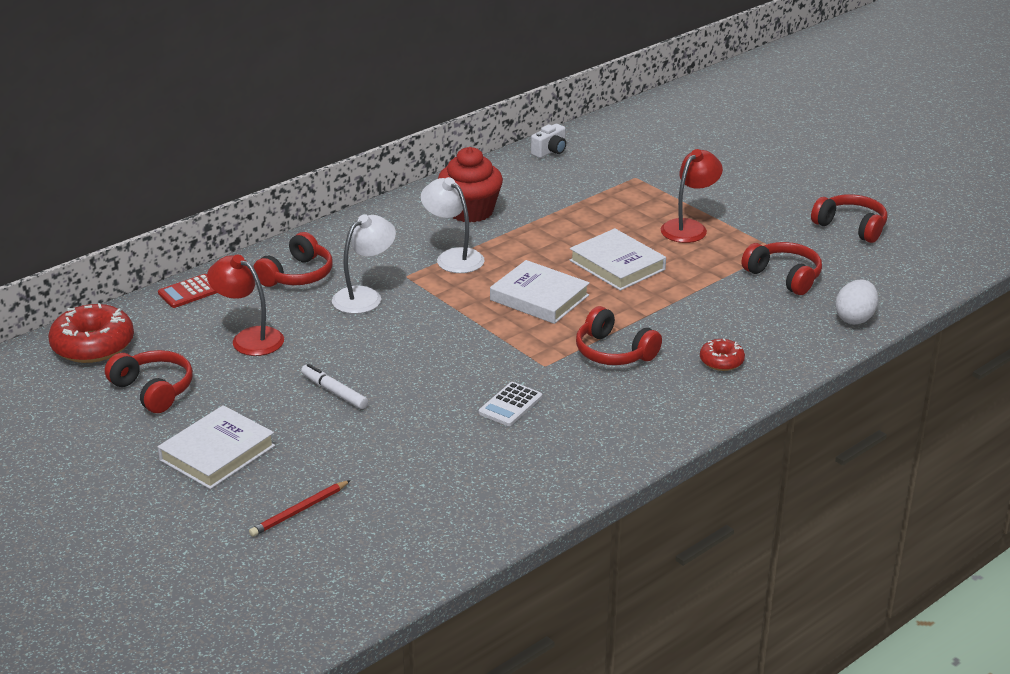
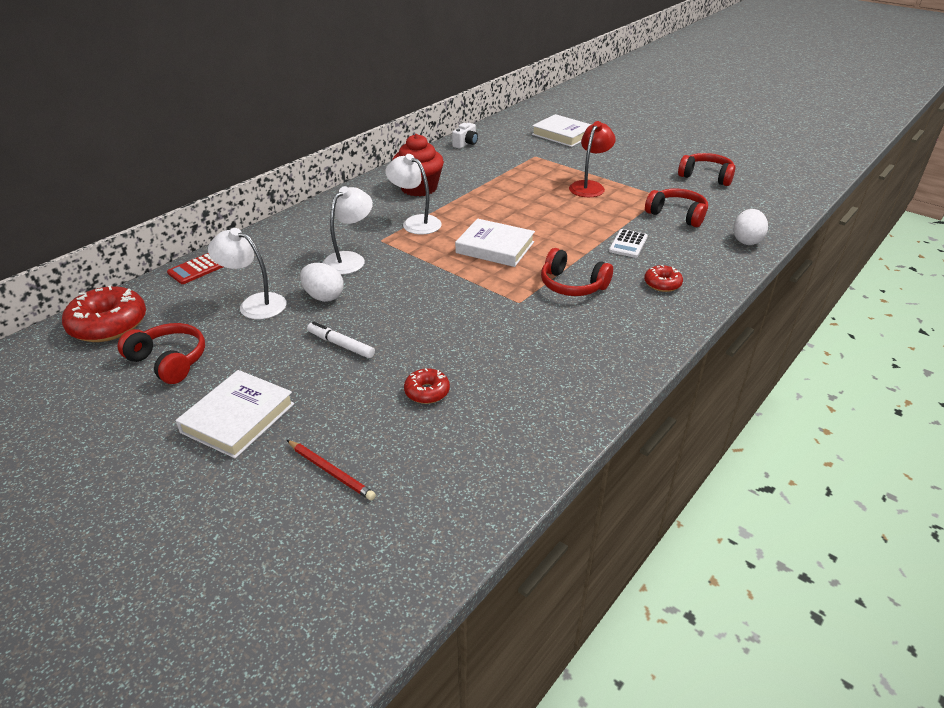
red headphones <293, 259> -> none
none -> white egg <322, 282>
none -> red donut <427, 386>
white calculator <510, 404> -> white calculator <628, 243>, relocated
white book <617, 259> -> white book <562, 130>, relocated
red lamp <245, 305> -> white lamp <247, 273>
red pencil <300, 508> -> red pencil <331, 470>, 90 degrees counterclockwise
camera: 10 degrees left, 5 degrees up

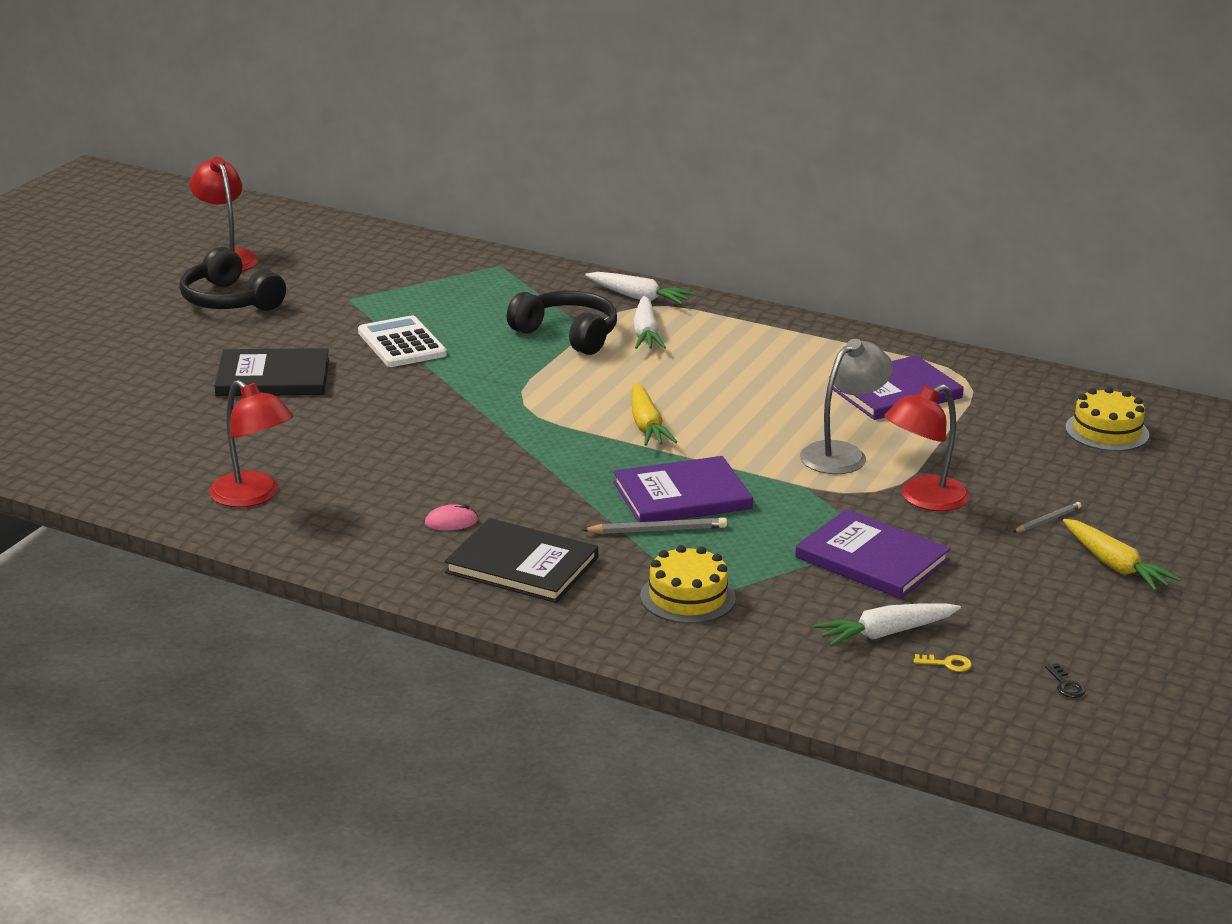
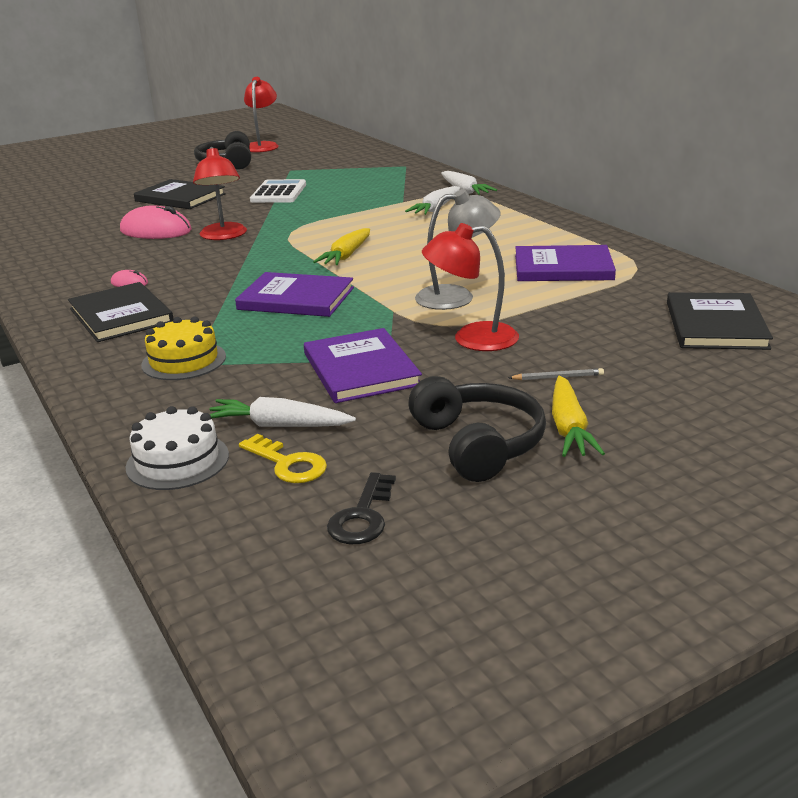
grey pencil <654, 525> -> none
none -> pink mouse <156, 222>
none -> white cake <177, 448>
red lamp <251, 443> -> red lamp <220, 193>, relocated
black headphones <562, 323> -> black headphones <477, 429>, relocated
yellow cake <1107, 419> -> black book <720, 321>
yellow key <943, 663> -> yellow key <283, 458>, x1.83
black key <1065, 680> -> black key <361, 508>, x1.83
camera: 35 degrees right, 0 degrees up

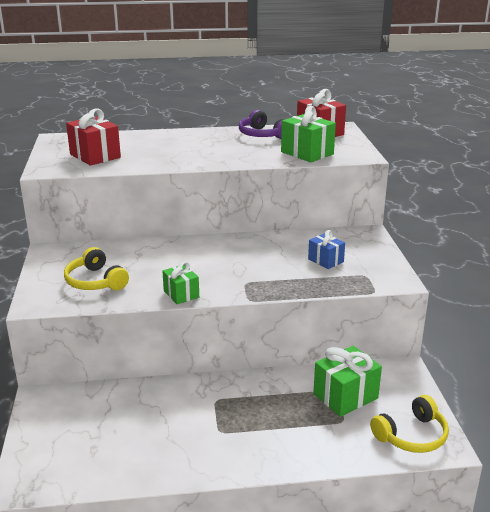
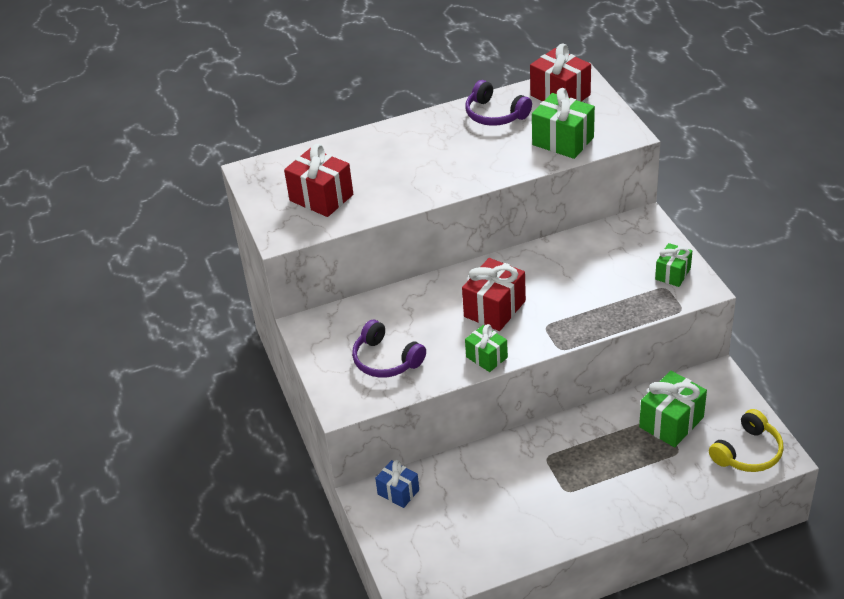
none -> red gift <494, 294>
none -> green gift <673, 265>
blue gift <326, 249> -> blue gift <397, 484>, relocated
yellow headphones <96, 268> -> purple headphones <389, 349>
camera: 10 degrees left, 15 degrees up

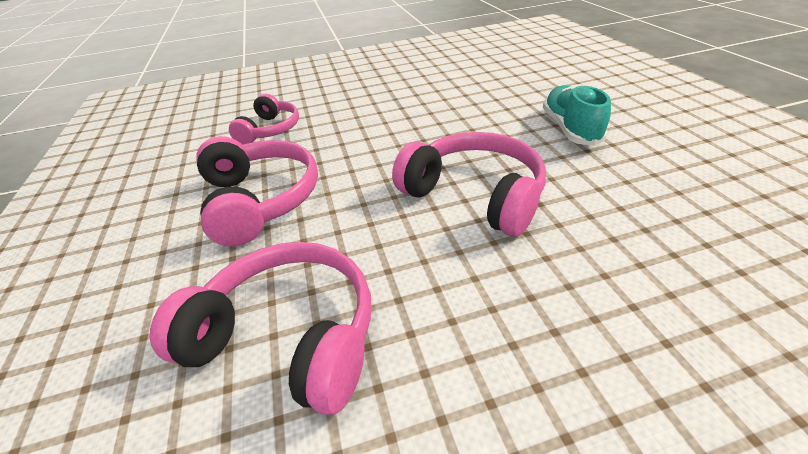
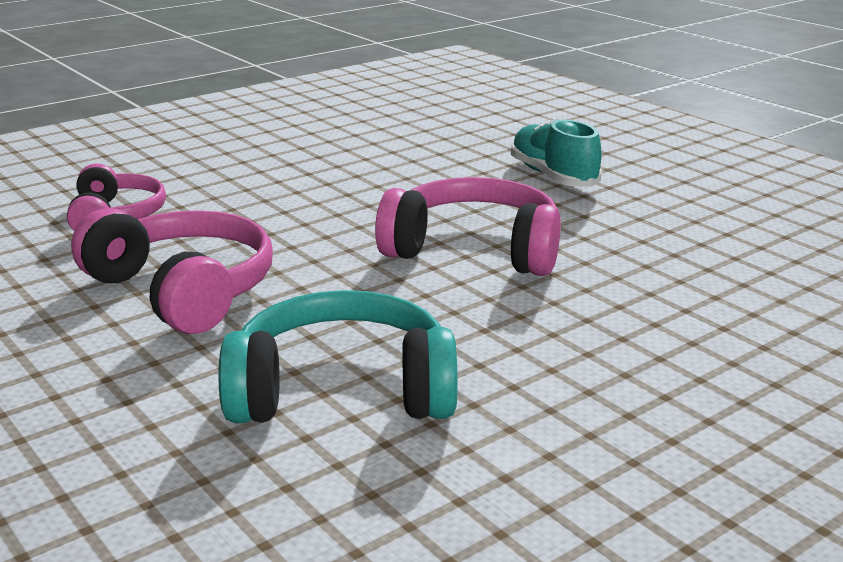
pink headphones <260, 328> -> turquoise headphones <338, 356>
camera: 25 degrees left, 15 degrees down

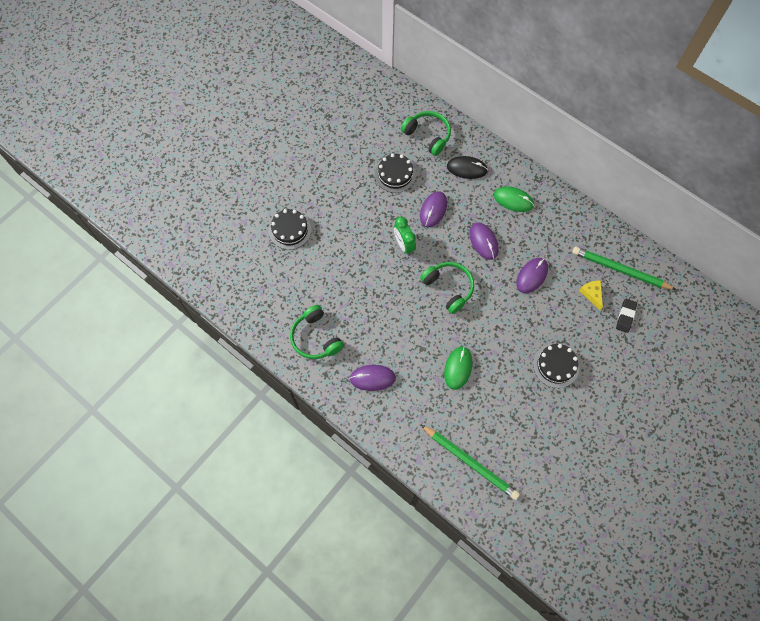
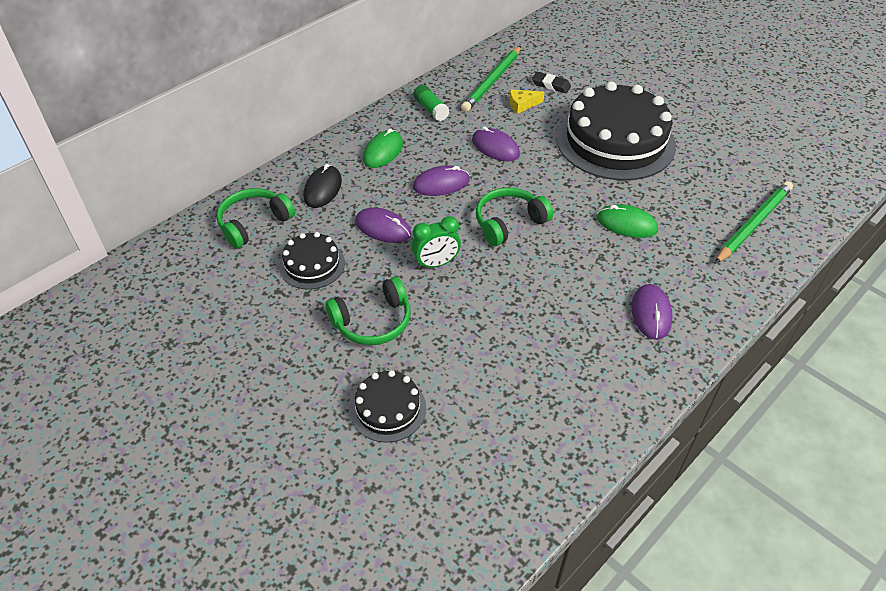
none -> green glue stick <431, 103>
green headphones <317, 332> -> green headphones <368, 310>, relocated
black cake <556, 366> -> black cake <616, 130>, x2.11
camera: 85 degrees left, 20 degrees down

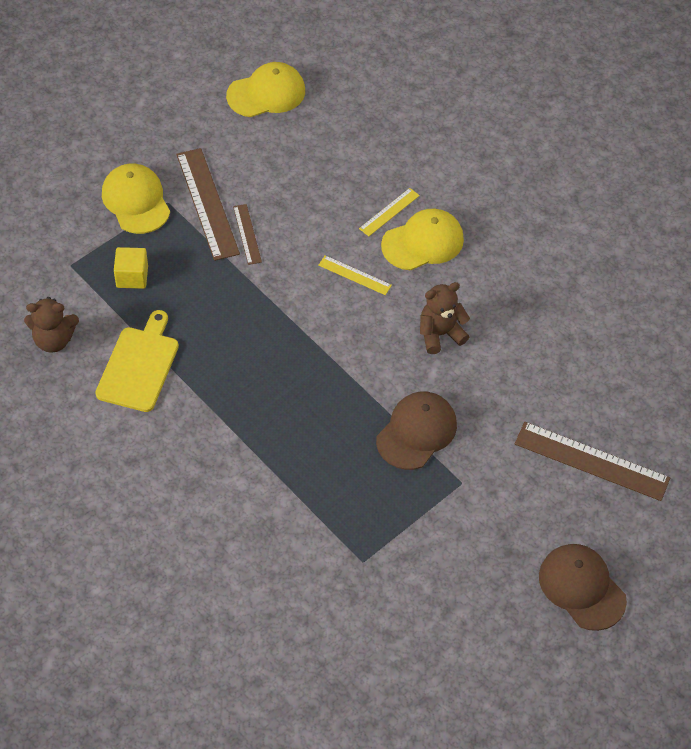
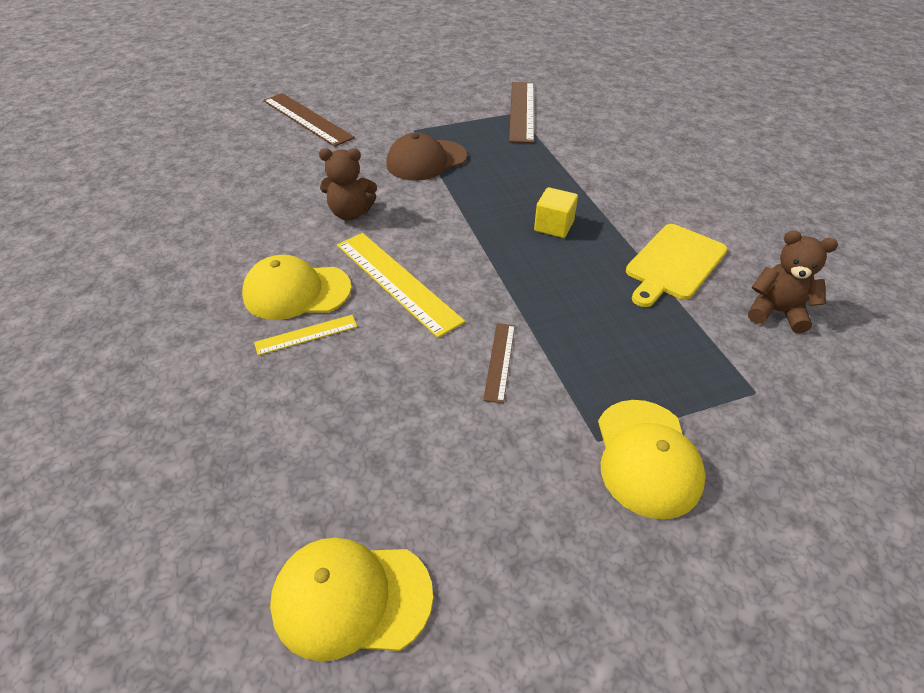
brown cap <583, 587> -> none
yellow cube <131, 268> -> yellow cube <556, 212>, relocated
brown ruler <208, 204> -> brown ruler <521, 112>, relocated
yellow ruler <355, 275> -> yellow ruler <401, 285>, x1.91
camera: 155 degrees left, 10 degrees down

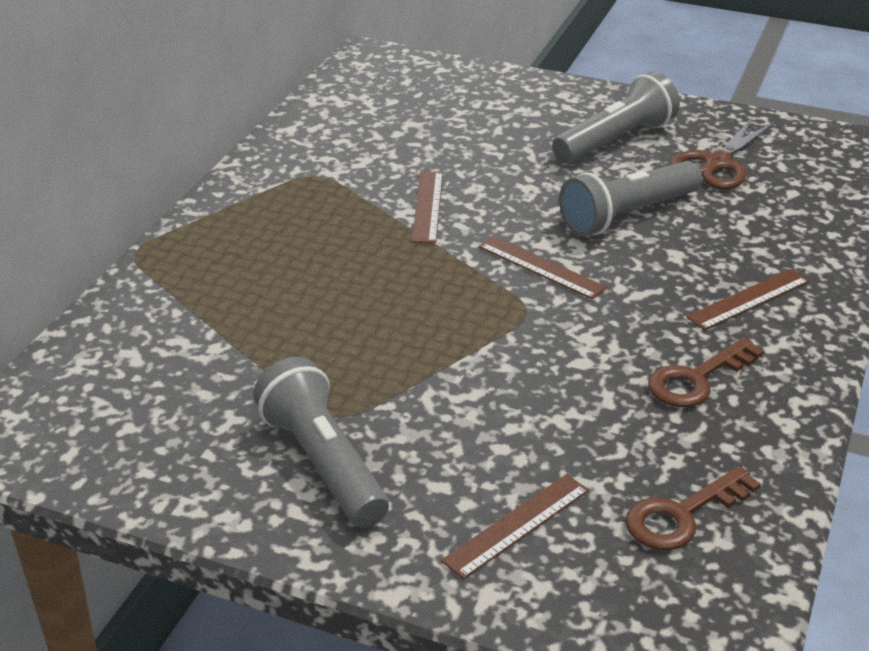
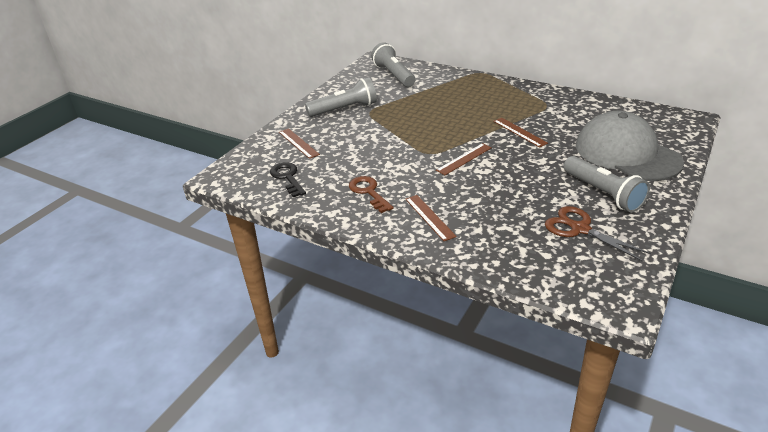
none -> grey cap <630, 146>
grey flashlight <630, 198> -> grey flashlight <393, 64>, relocated
brown key <693, 508> -> black key <288, 179>
brown ruler <427, 207> -> brown ruler <520, 132>, 45 degrees clockwise
camera: 100 degrees right, 0 degrees up

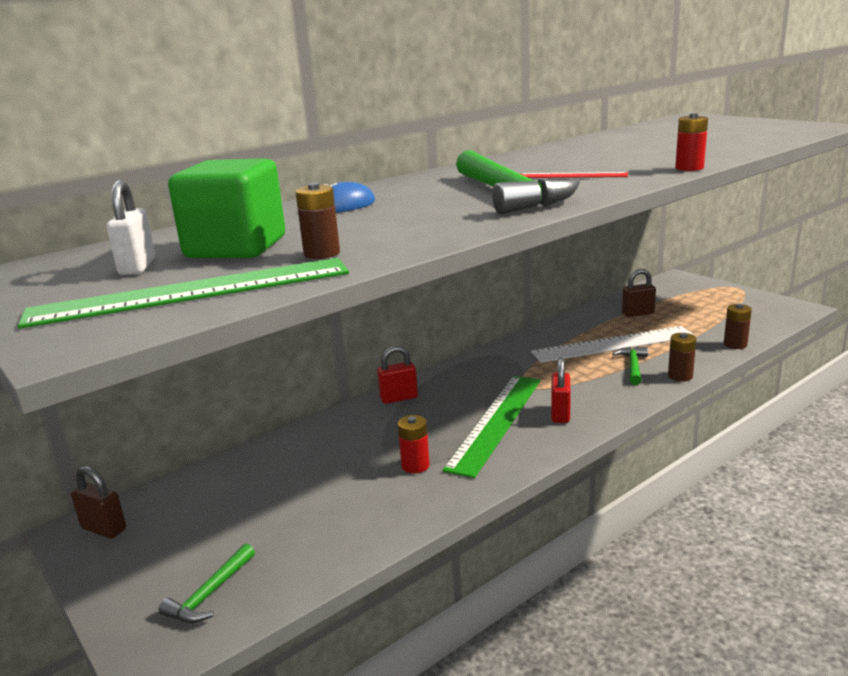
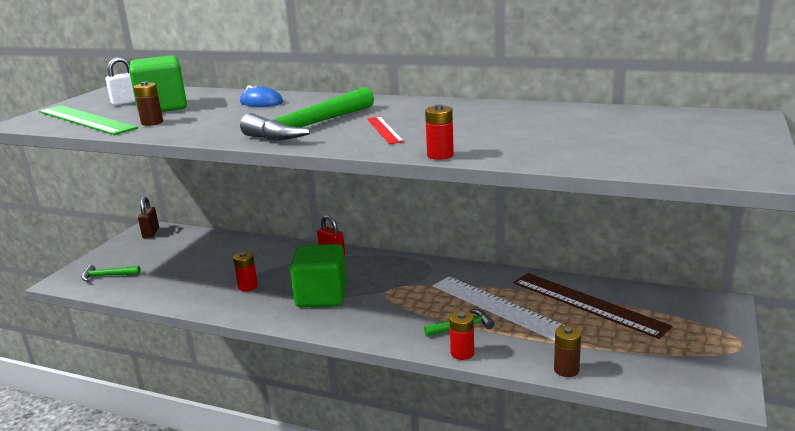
red padlock <561, 390> -> none
green ruler <491, 427> -> green cube <318, 275>
brown padlock <639, 293> -> brown ruler <593, 306>
brown battery <682, 357> -> red battery <461, 335>
camera: 60 degrees right, 0 degrees up

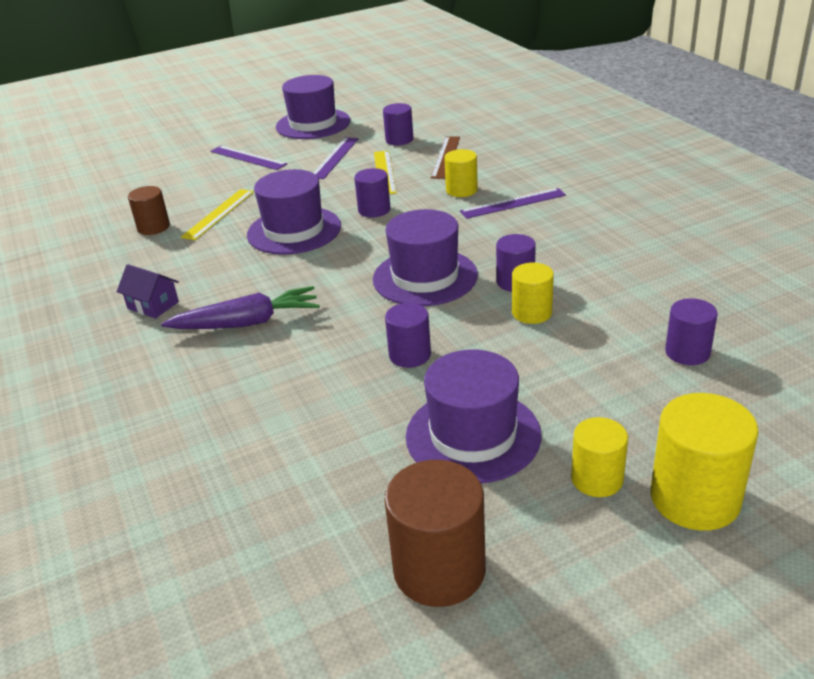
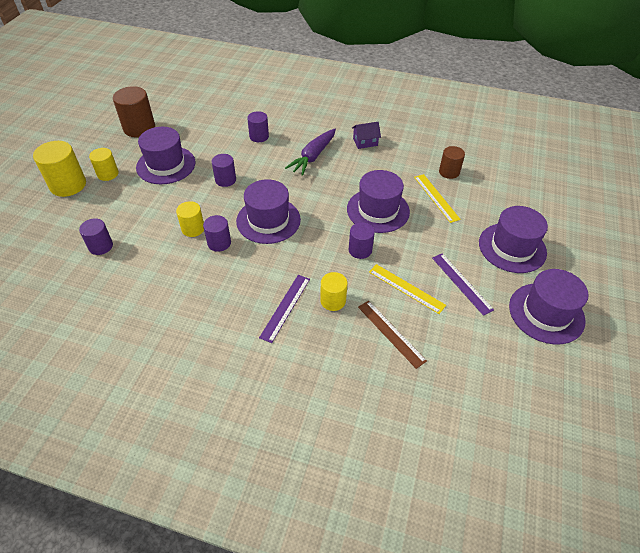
purple cylinder <398, 124> -> purple cylinder <258, 126>, relocated
purple ruler <248, 158> -> purple hat <513, 239>
camera: 130 degrees right, 15 degrees up

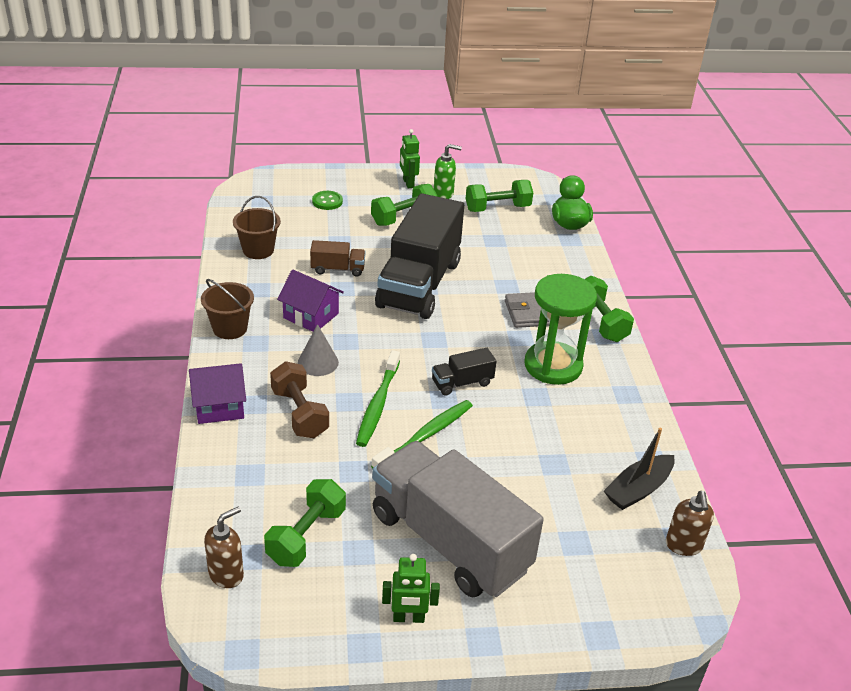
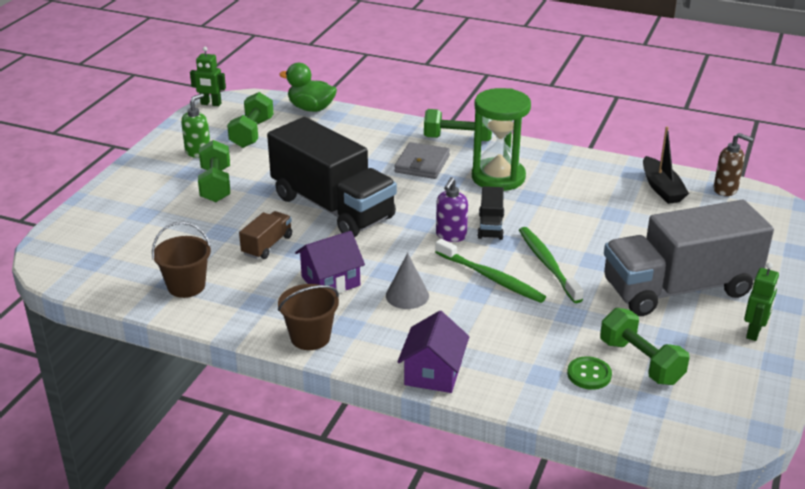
brown soap dispenser <224, 547> -> none
brown dumbbell <299, 399> -> none
none -> purple soap dispenser <452, 209>
green button <327, 200> -> green button <589, 373>, relocated
green robot <410, 158> -> green robot <208, 76>, relocated
camera: 60 degrees left, 5 degrees down

